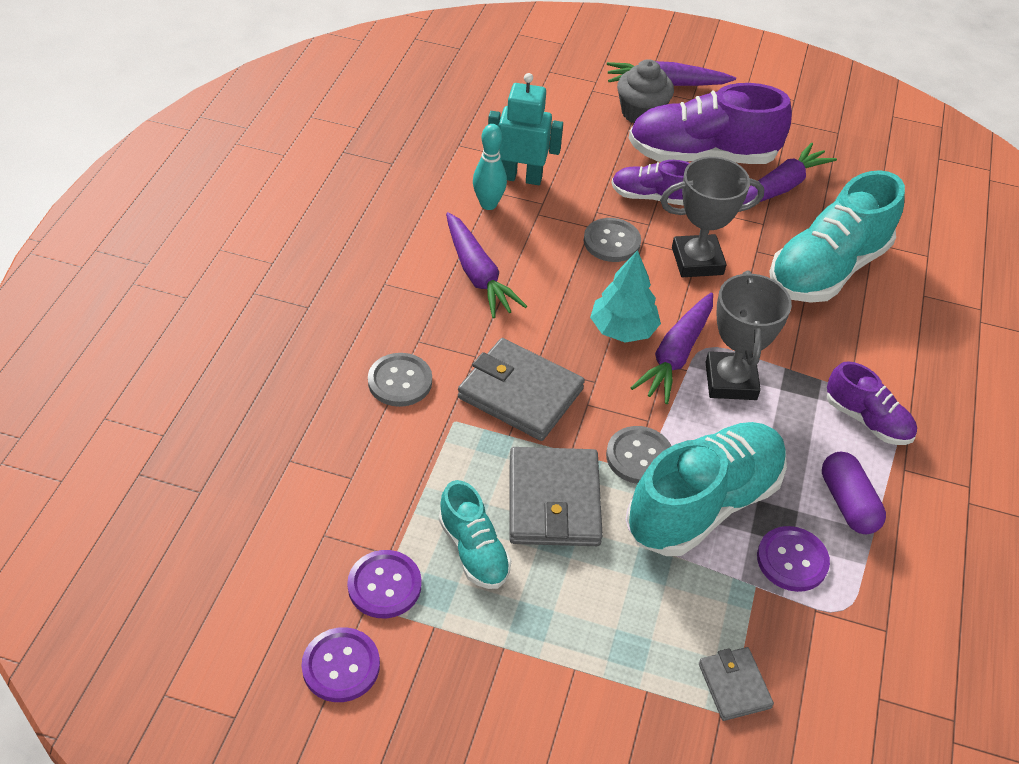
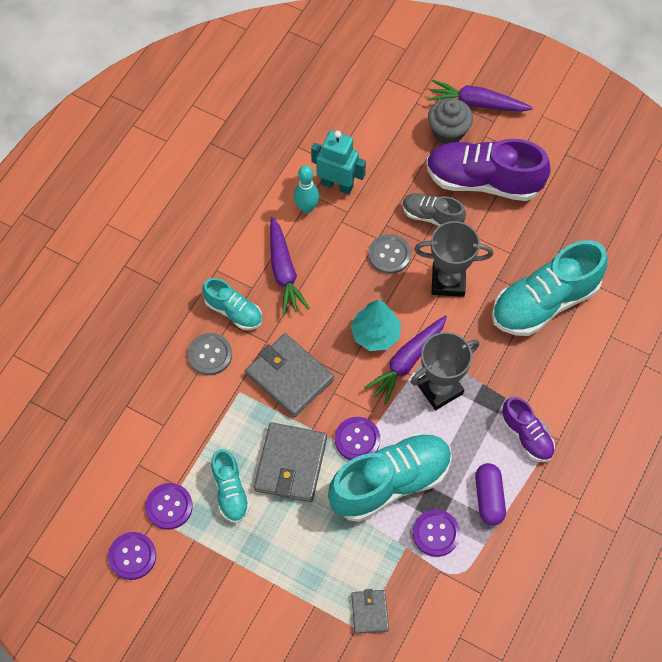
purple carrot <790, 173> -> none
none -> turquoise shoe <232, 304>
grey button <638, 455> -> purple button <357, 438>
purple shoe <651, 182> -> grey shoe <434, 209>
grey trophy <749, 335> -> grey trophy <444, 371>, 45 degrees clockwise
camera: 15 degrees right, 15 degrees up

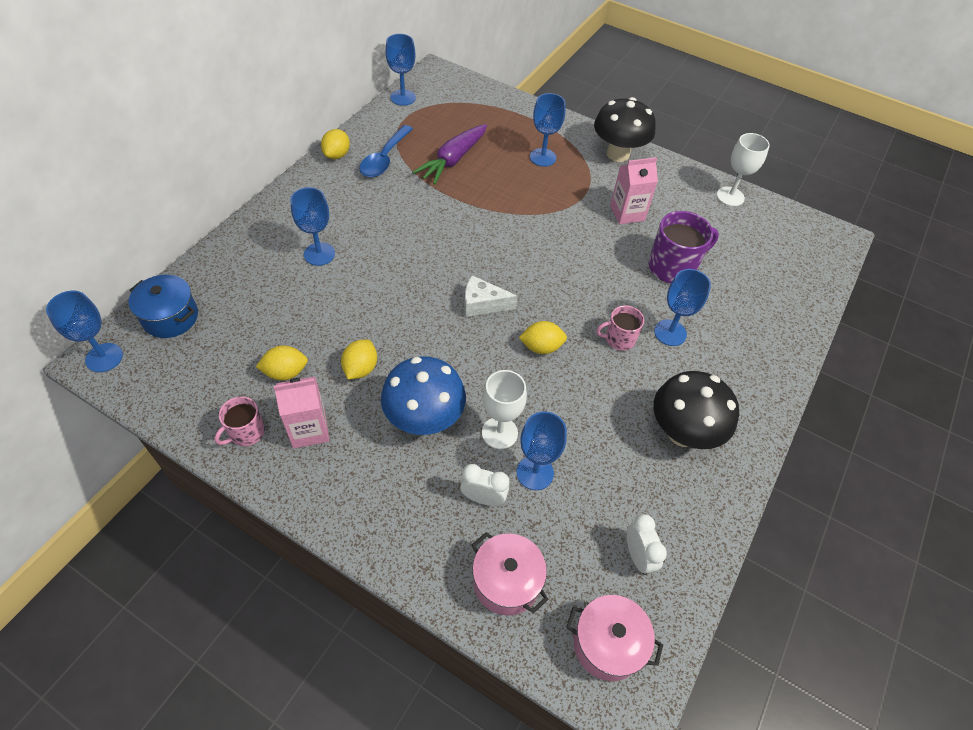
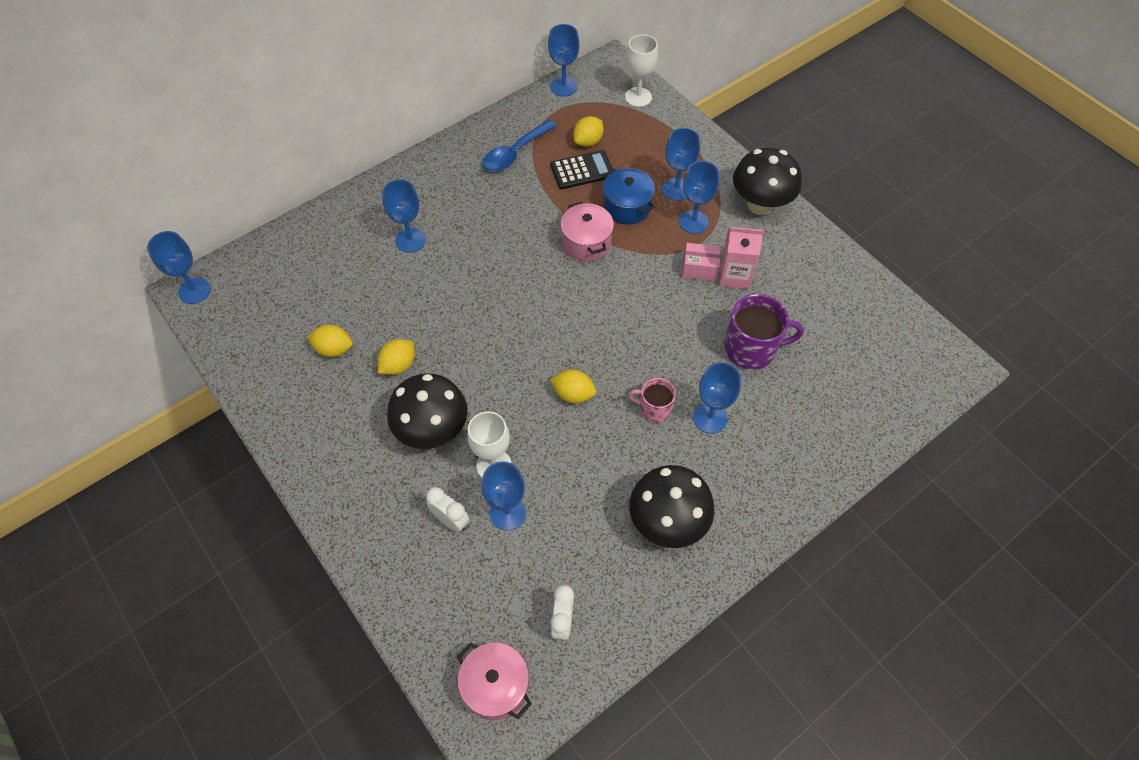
pink mug <239, 421> -> none
pink carton <301, 412> -> none
white cheese <491, 296> -> none
none -> blue goblet <699, 197>
none -> pink box <701, 262>
blue pot <163, 306> -> blue pot <629, 196>, relocated
yellow lemon <335, 144> -> yellow lemon <588, 131>, relocated
pink pot <510, 573> -> pink pot <587, 232>, relocated
white goblet <743, 169> -> white goblet <641, 70>, relocated
purple carrot <449, 154> -> black calculator <581, 169>
blue mushroom <423, 395> -> black mushroom <427, 411>
camera: 25 degrees right, 5 degrees up

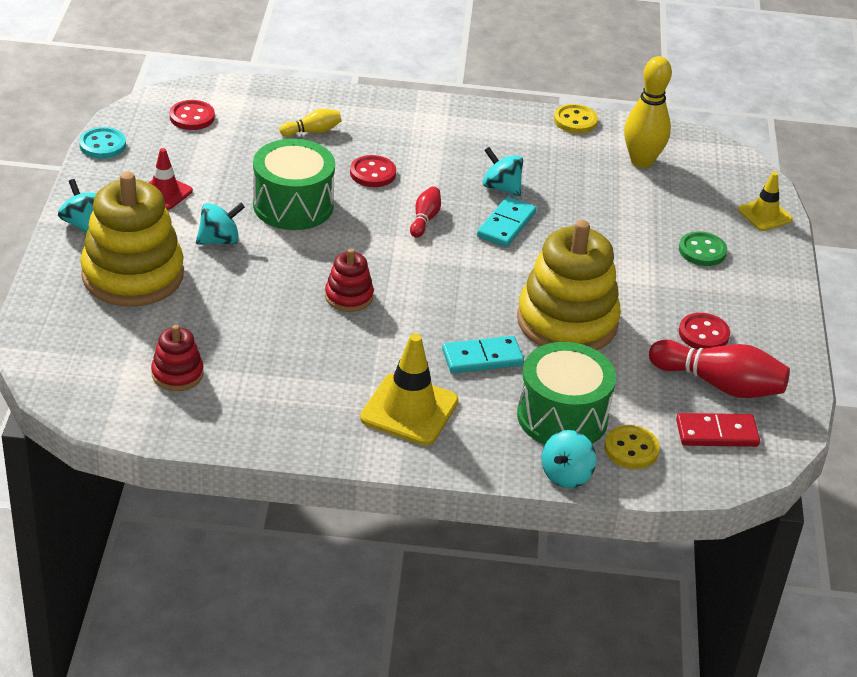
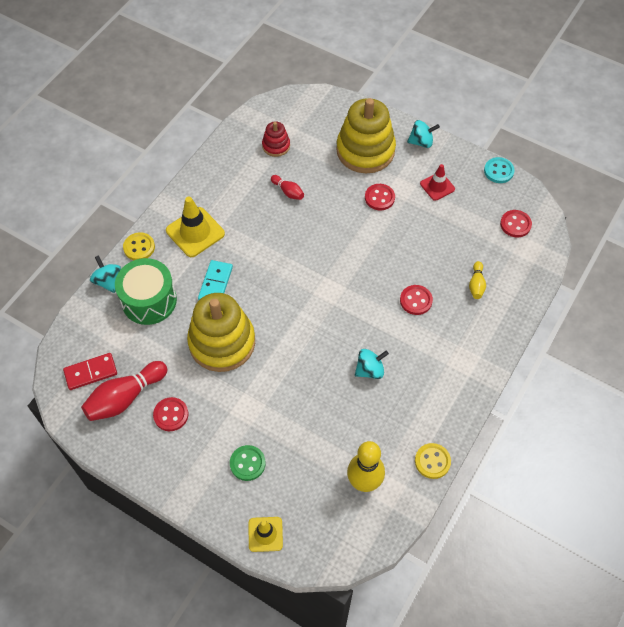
green drum <294, 184> -> none
red stacking toy <349, 280> -> none
turquoise domino <507, 221> -> none
red bowling pin <425, 212> -> red bowling pin <287, 187>, relocated
yellow button <632, 447> -> yellow button <139, 246>, relocated
turquoise spinning top <220, 224> -> red button <380, 197>
red domino <718, 430> -> red domino <90, 371>, 45 degrees clockwise
camera: 120 degrees right, 20 degrees up

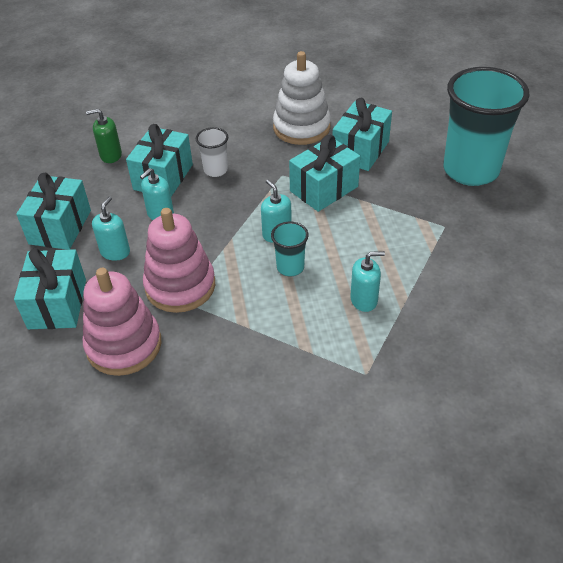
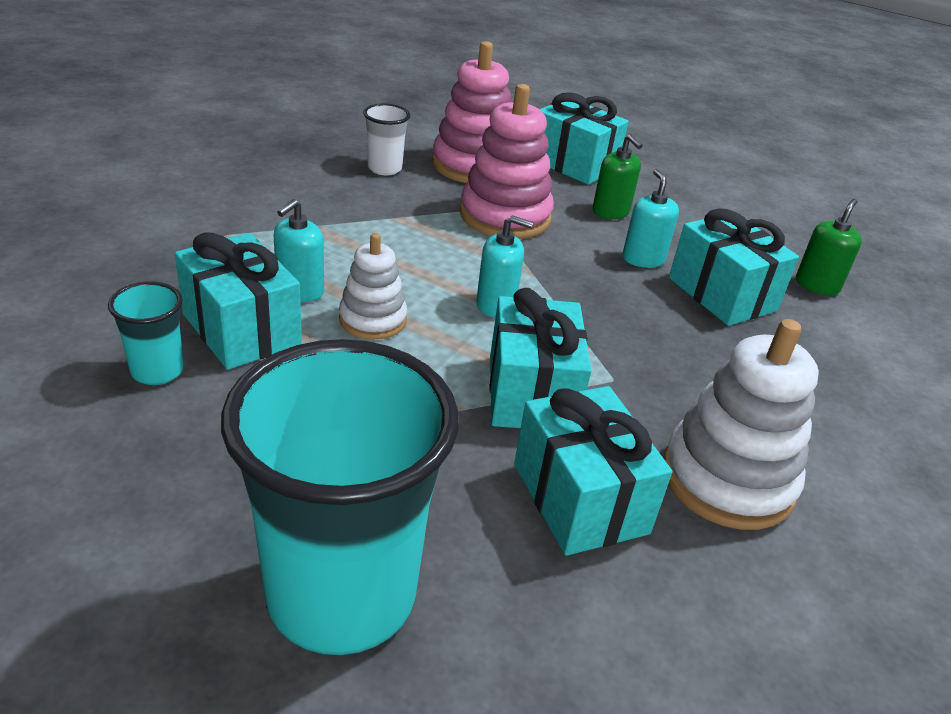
none -> white stacking toy <373, 286>
turquoise gift <53, 211> -> turquoise gift <238, 301>, relocated
white cup <212, 152> -> white cup <386, 139>, relocated
turquoise cup <290, 249> -> turquoise cup <146, 333>, relocated
turquoise soap dispenser <111, 228> -> green soap dispenser <617, 176>
camera: 125 degrees right, 10 degrees down

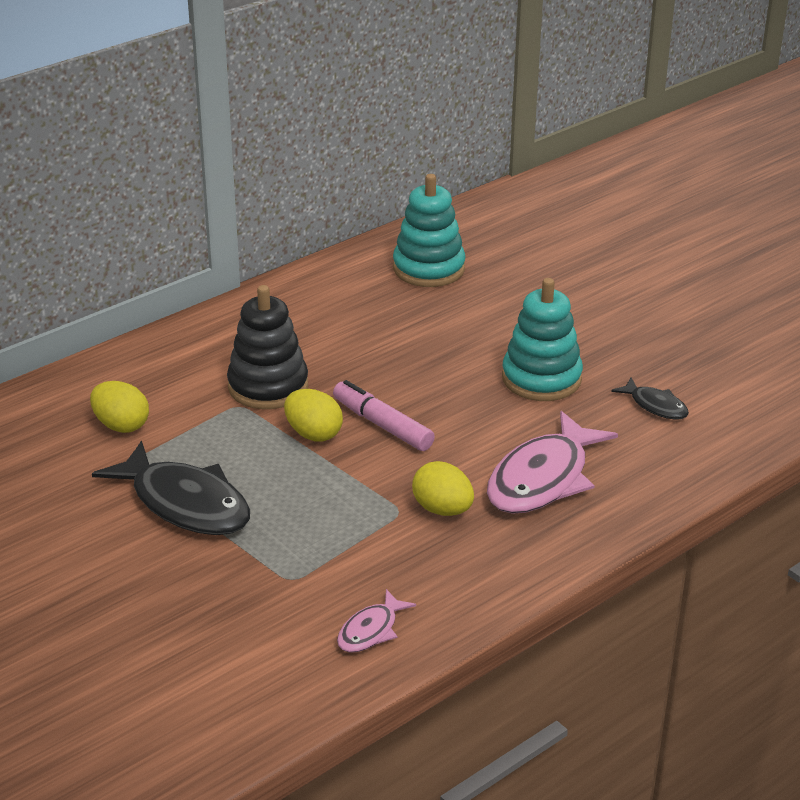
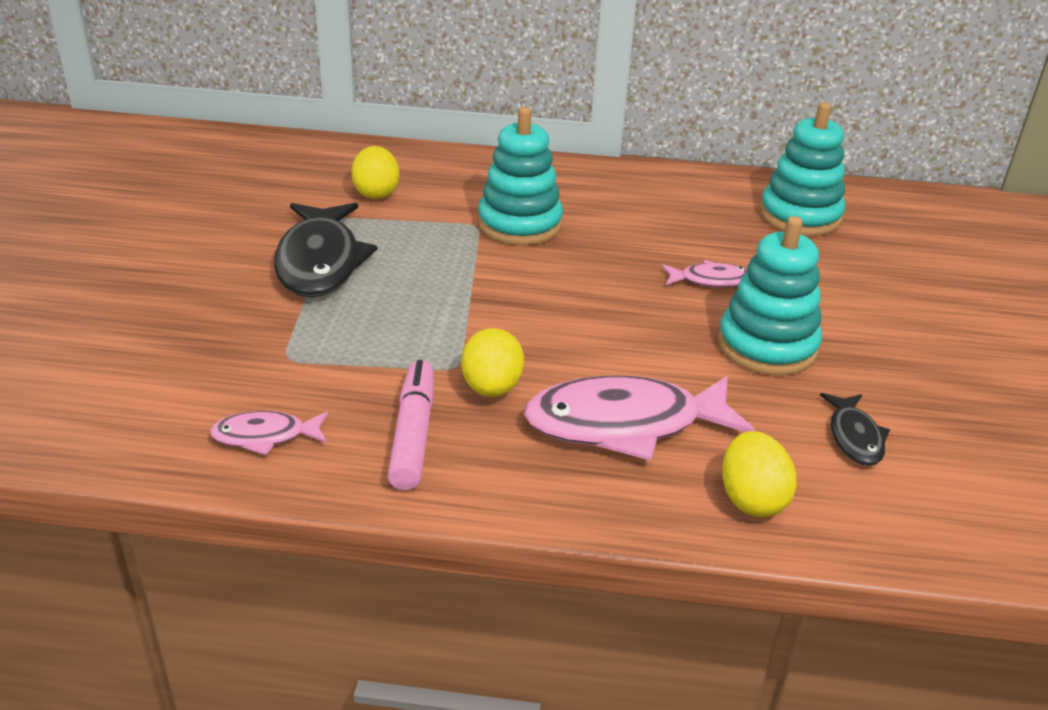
none -> pink fish <704, 274>
yellow egg <313, 415> -> yellow egg <759, 474>, relocated
pink marker <384, 415> -> pink marker <410, 425>, relocated
black stacking toy <267, 347> -> turquoise stacking toy <520, 176>
camera: 45 degrees right, 0 degrees up

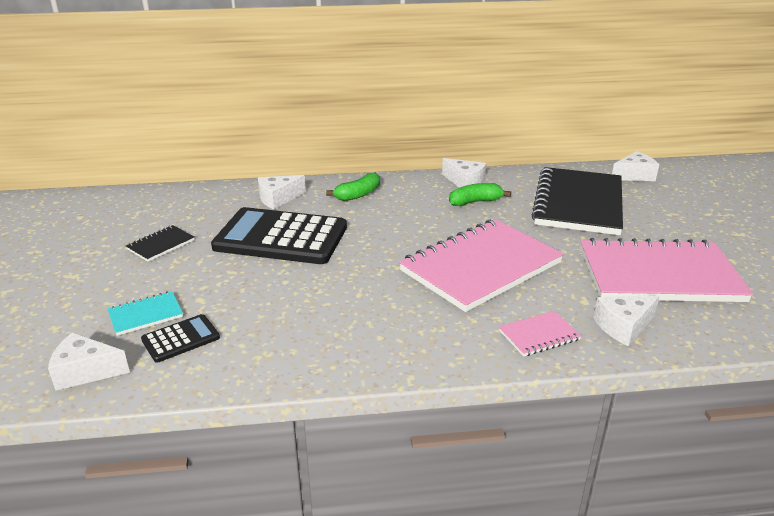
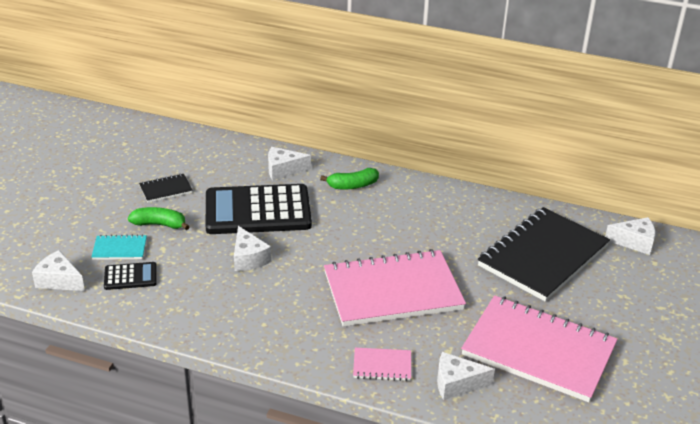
white cheese <464, 173> -> white cheese <253, 248>, relocated
green banana <480, 194> -> green banana <159, 218>, relocated
black calculator <279, 235> -> black calculator <259, 209>, 45 degrees counterclockwise
camera: 25 degrees right, 5 degrees up

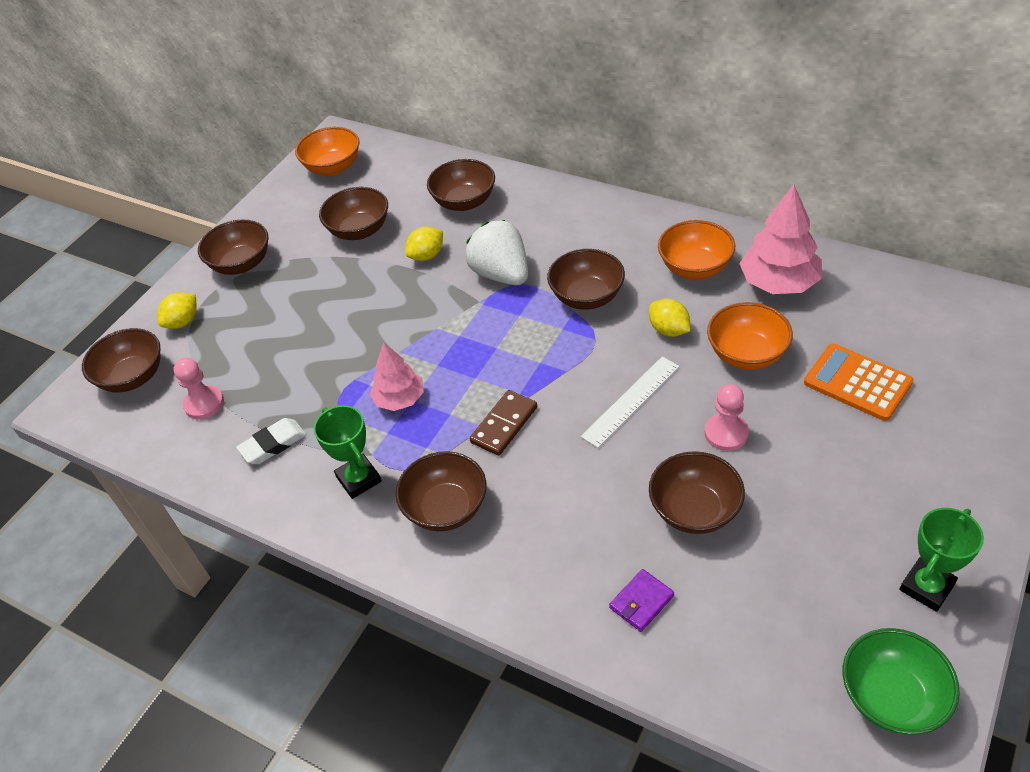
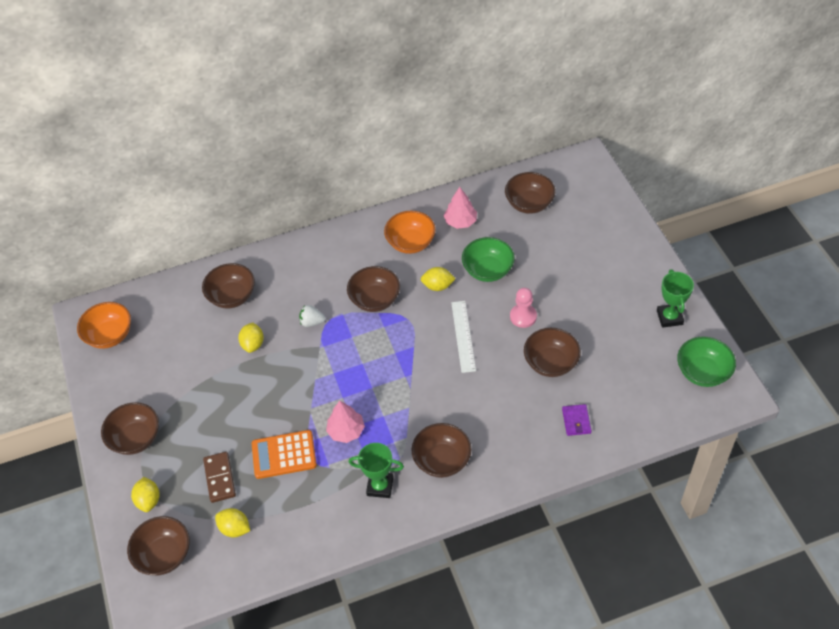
white eraser <271, 441> -> none
brown bowl <353, 213> -> brown bowl <530, 193>, relocated
brown domino <503, 423> -> brown domino <219, 477>, relocated
orange calculator <858, 382> -> orange calculator <284, 454>, relocated
pink pawn <199, 389> -> yellow lemon <232, 522>
orange bowl <750, 336> -> green bowl <488, 259>
white strawberry <497, 252> -> white strawberry <312, 316>, x0.50
pink tree <780, 239> -> pink tree <460, 208>, x0.64
camera: 50 degrees left, 5 degrees up

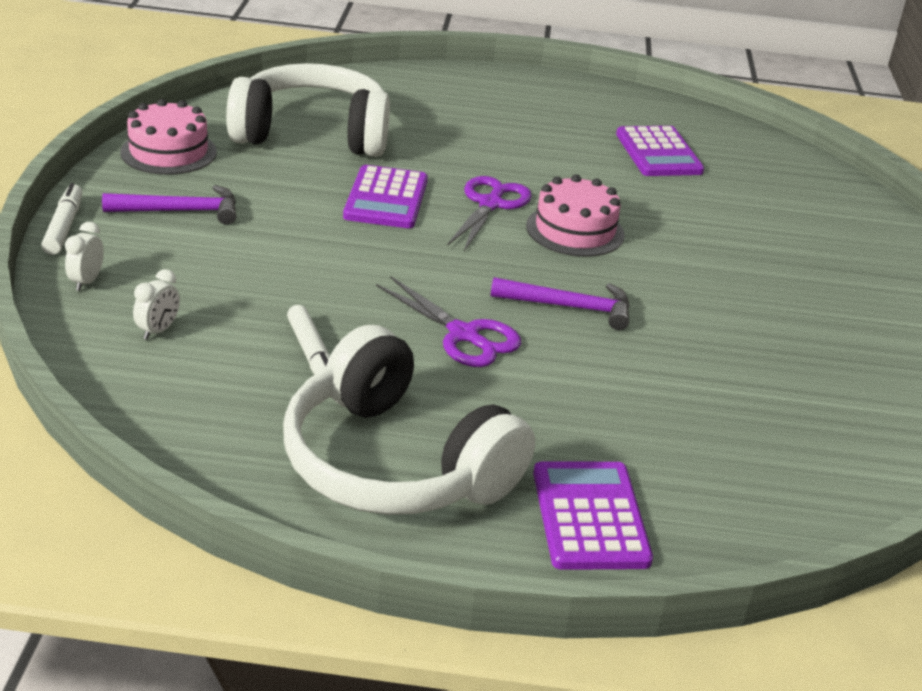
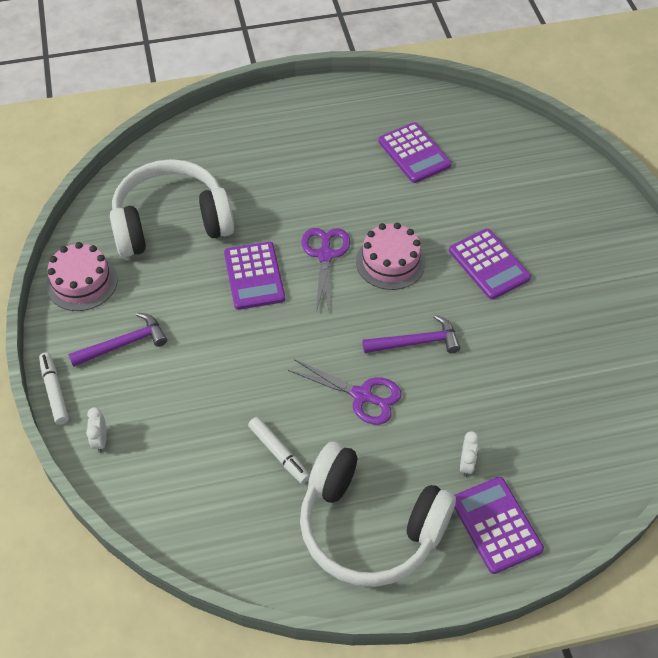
none -> purple calculator <490, 264>
white clock <156, 304> -> white clock <469, 454>, relocated
camera: 15 degrees left, 20 degrees up

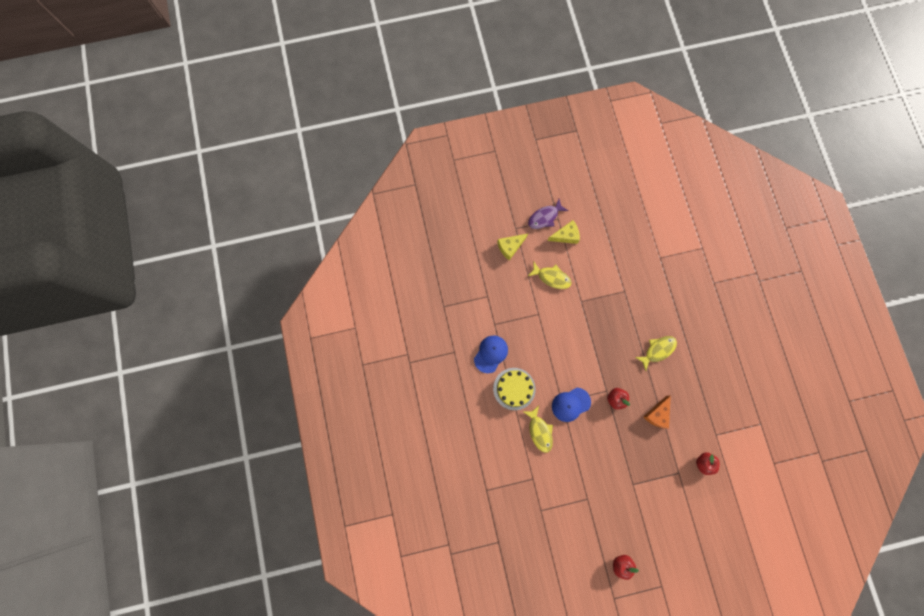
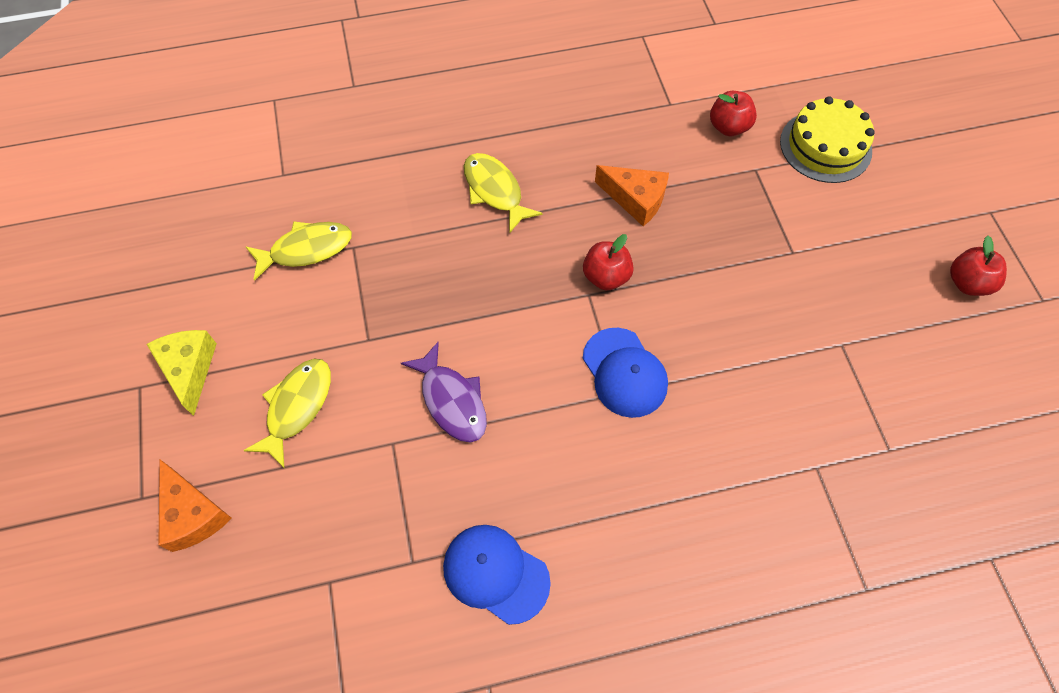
yellow cake <514, 389> -> yellow cake <827, 139>, relocated
yellow fish <537, 429> -> yellow fish <299, 251>, relocated
purple fish <548, 214> -> purple fish <444, 392>, relocated
yellow cheese <512, 247> -> orange cheese <195, 506>
camera: 90 degrees left, 15 degrees down

